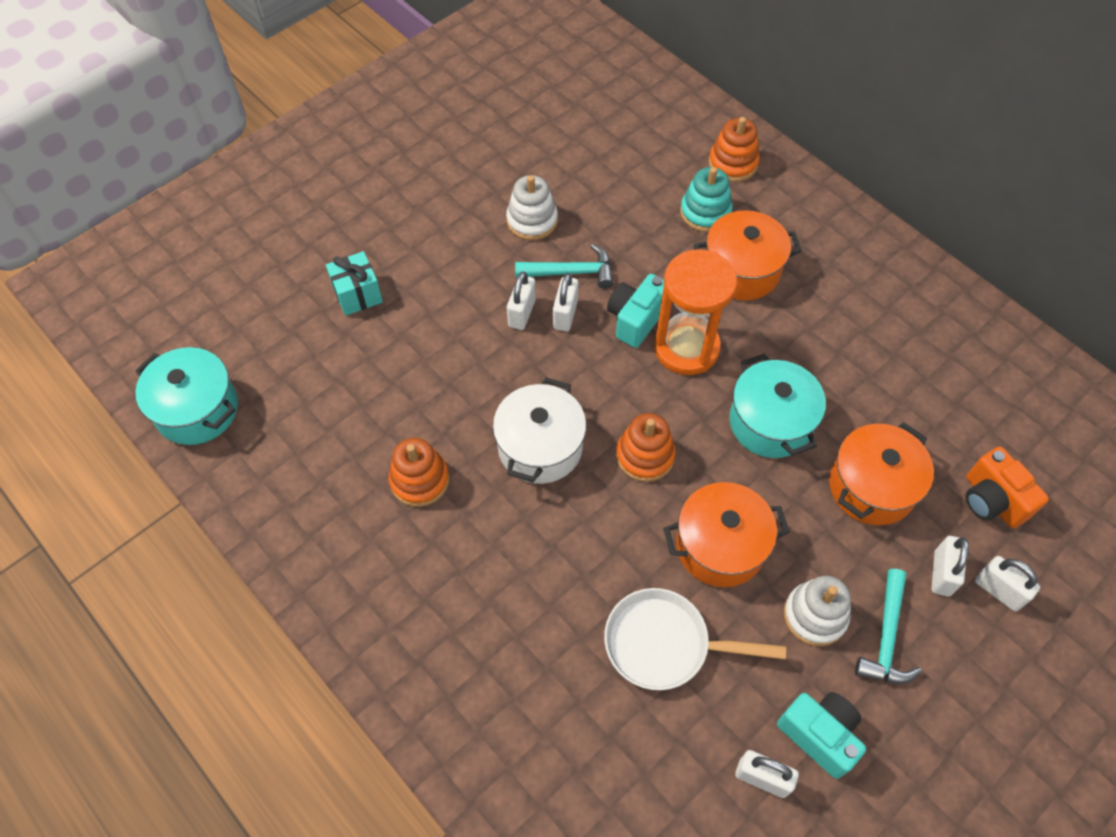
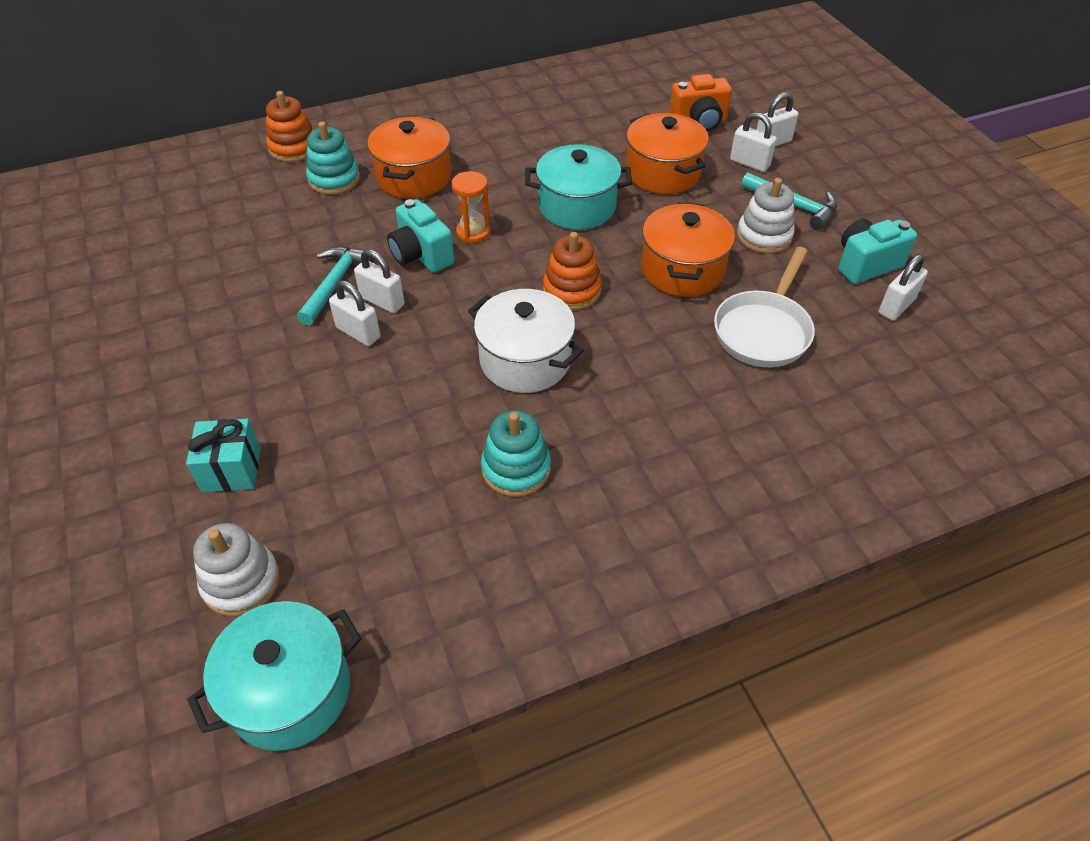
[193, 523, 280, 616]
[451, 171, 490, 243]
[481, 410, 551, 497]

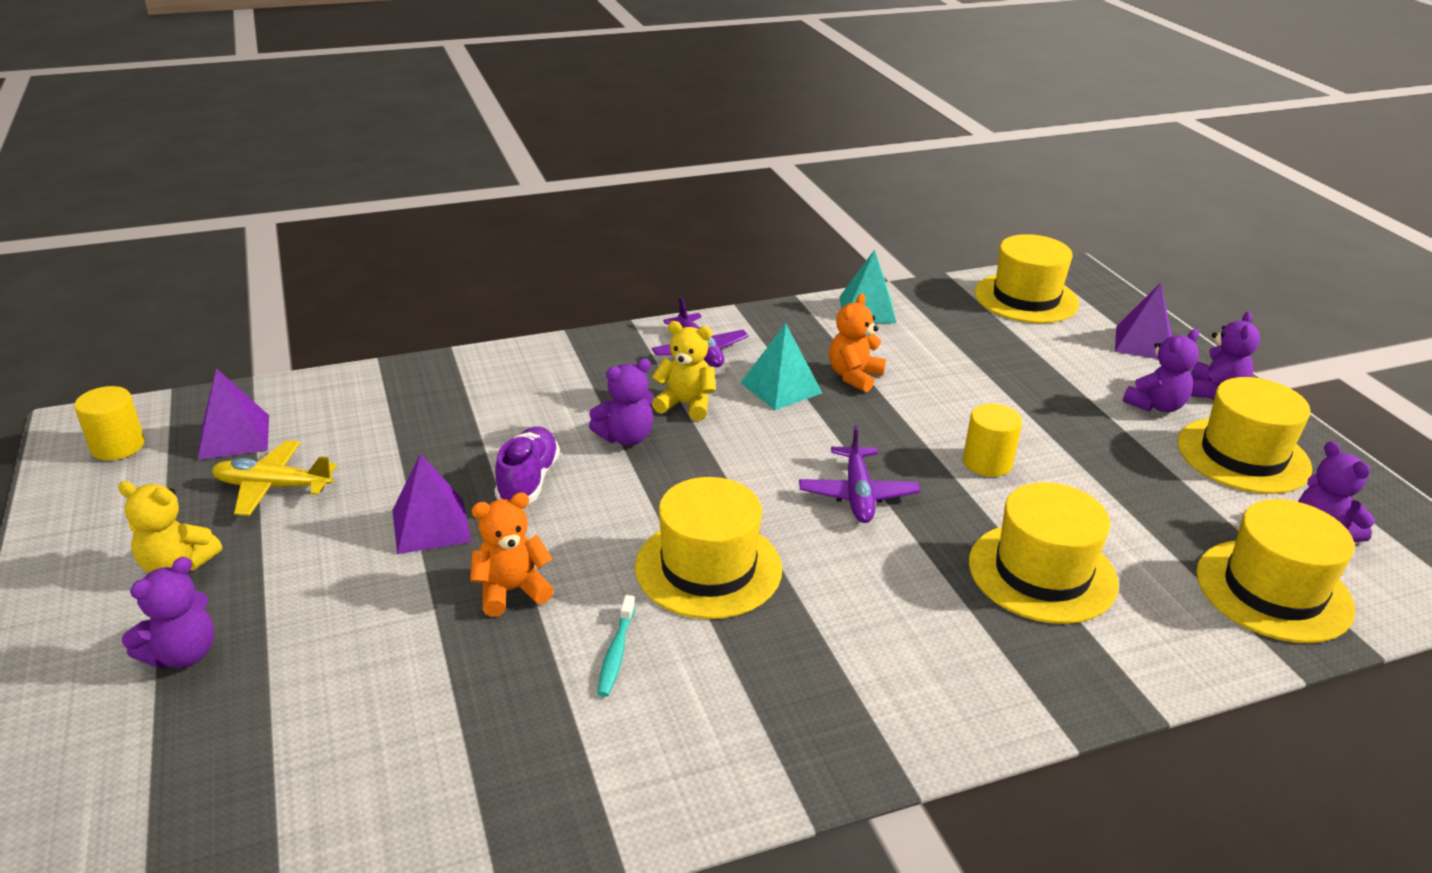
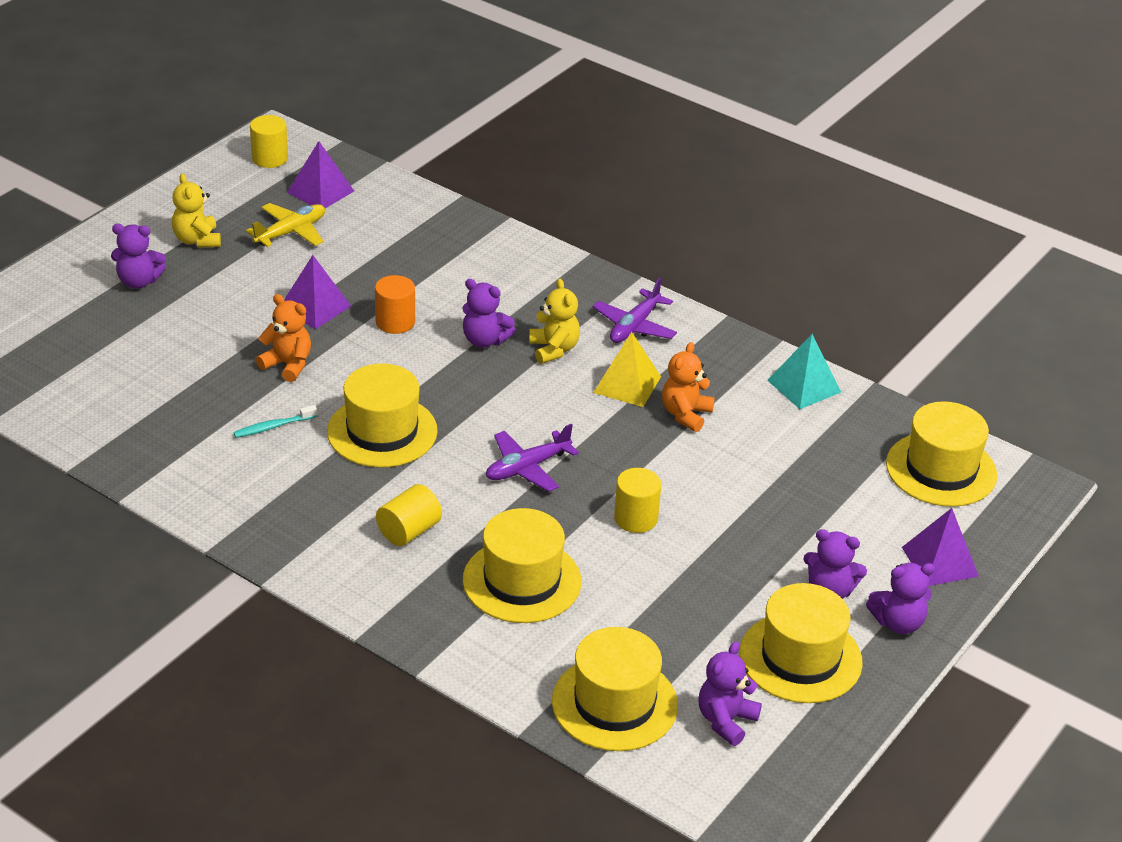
[662, 342, 715, 432]
[593, 332, 661, 407]
[375, 275, 415, 334]
[246, 203, 325, 247]
[376, 484, 442, 546]

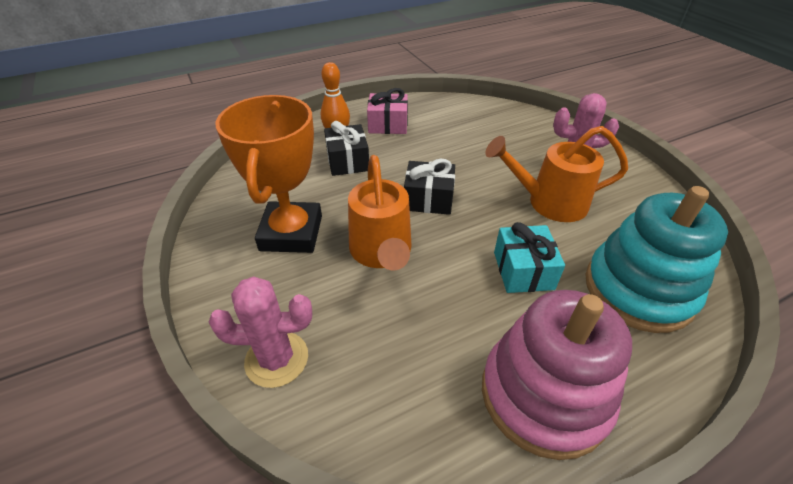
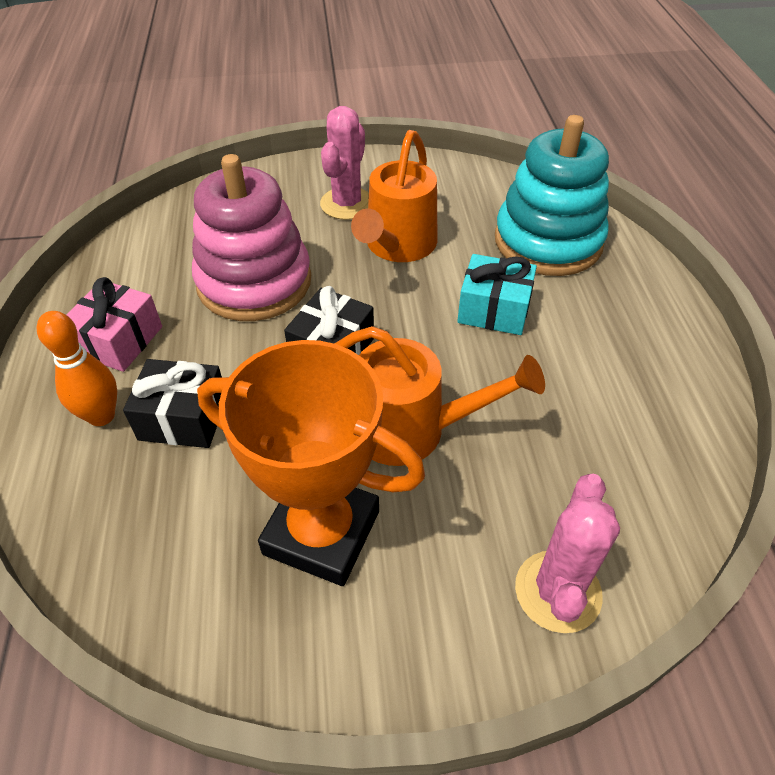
[192, 154, 311, 321]

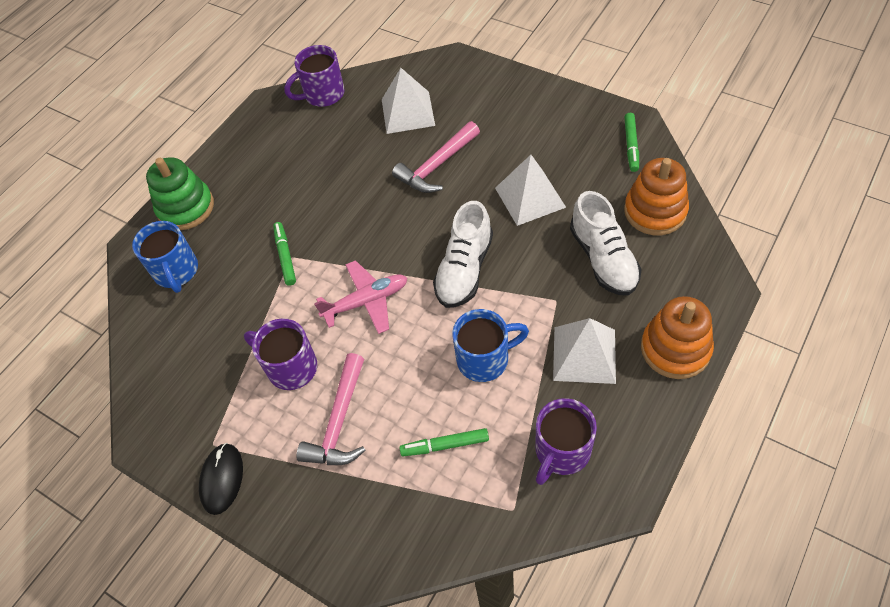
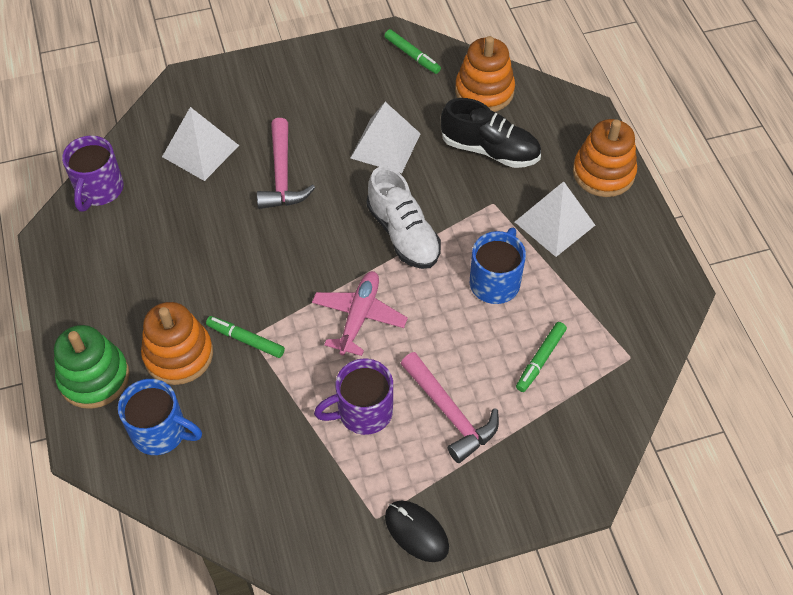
[441, 98, 541, 168]
[535, 398, 597, 485] (first image)
[141, 302, 213, 385]

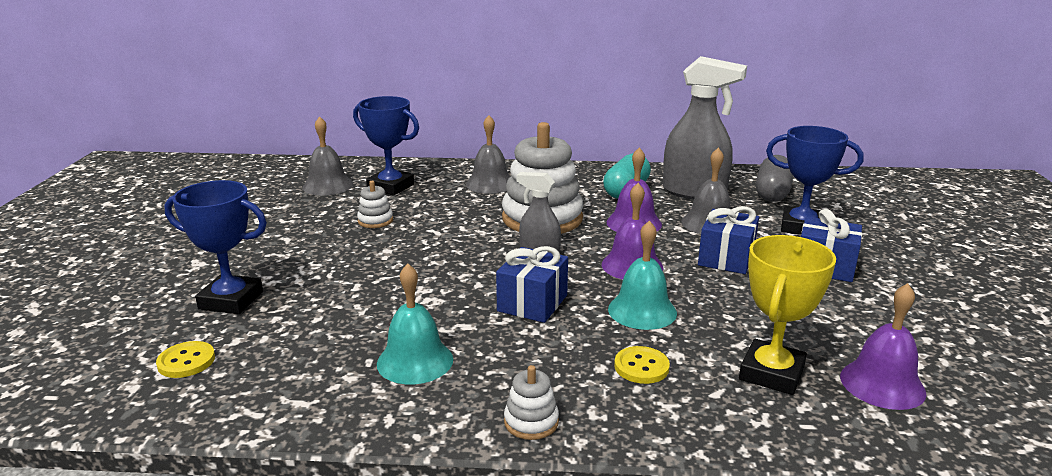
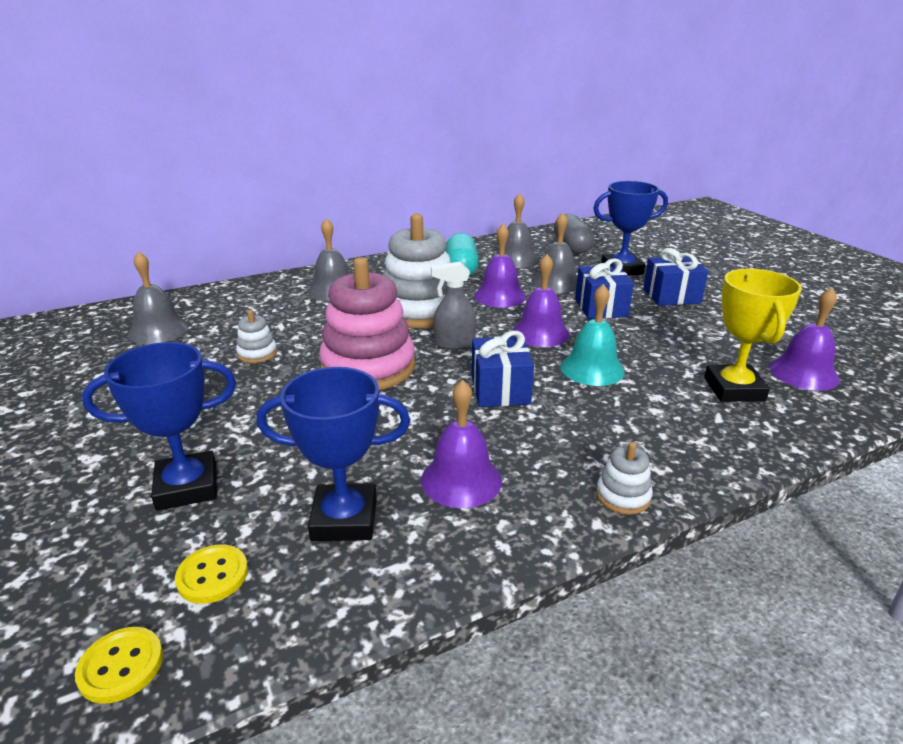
[496, 193, 539, 268]
[257, 367, 410, 541]
[421, 379, 502, 508]
[75, 627, 163, 704]
[319, 257, 415, 390]

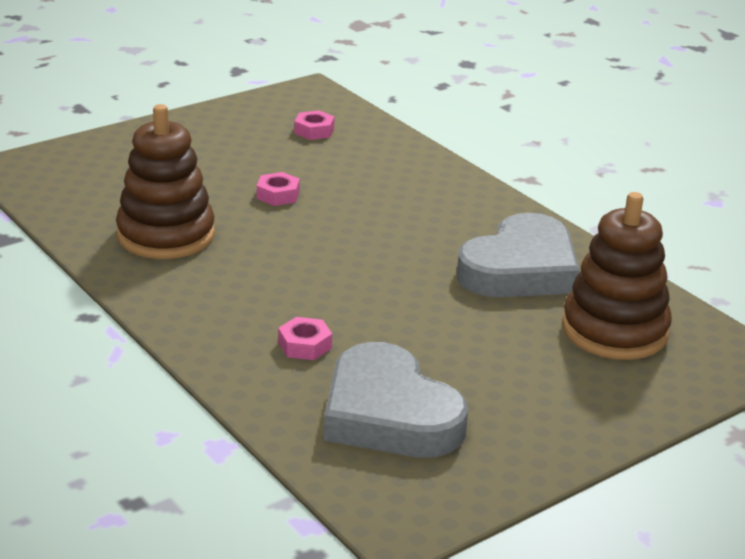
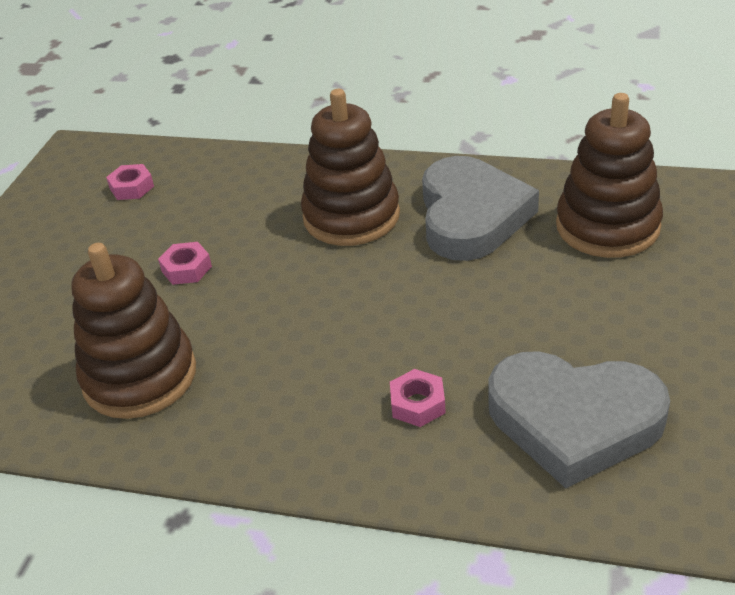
[301, 89, 400, 246]

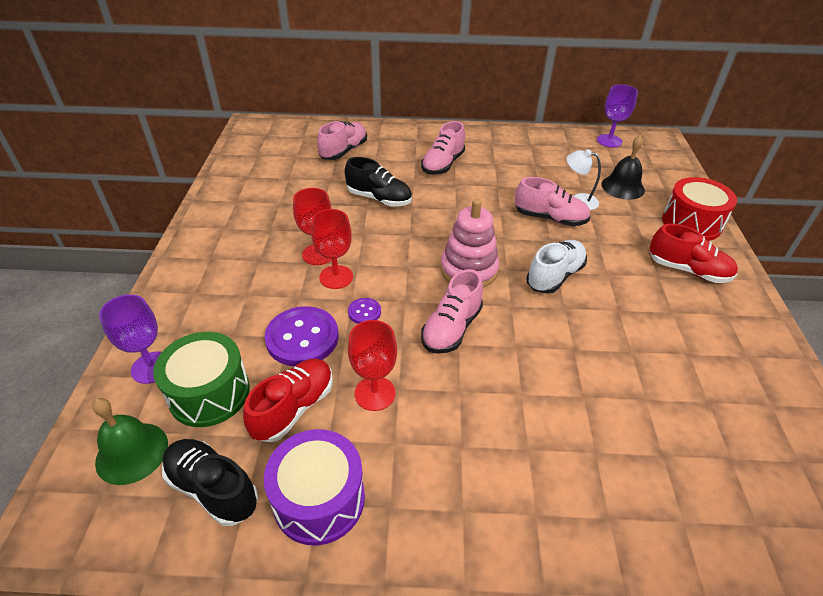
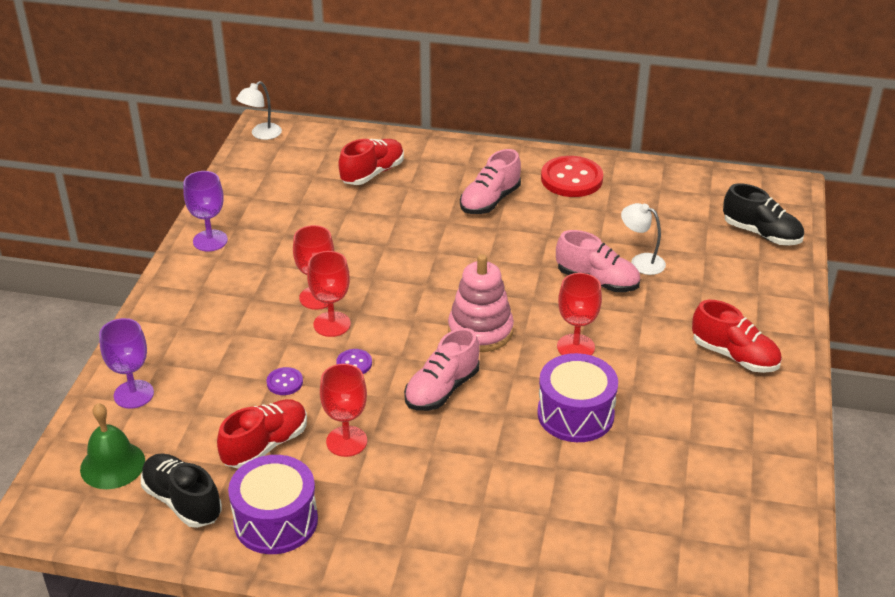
[183, 171, 228, 251]
[338, 139, 404, 185]
[601, 135, 645, 200] (first image)
[723, 183, 804, 246]
[662, 177, 737, 241] (first image)
[557, 273, 602, 355]
[267, 367, 303, 395]
[153, 332, 250, 427] (first image)
[236, 81, 282, 140]
[541, 156, 603, 197]
[537, 353, 618, 442]

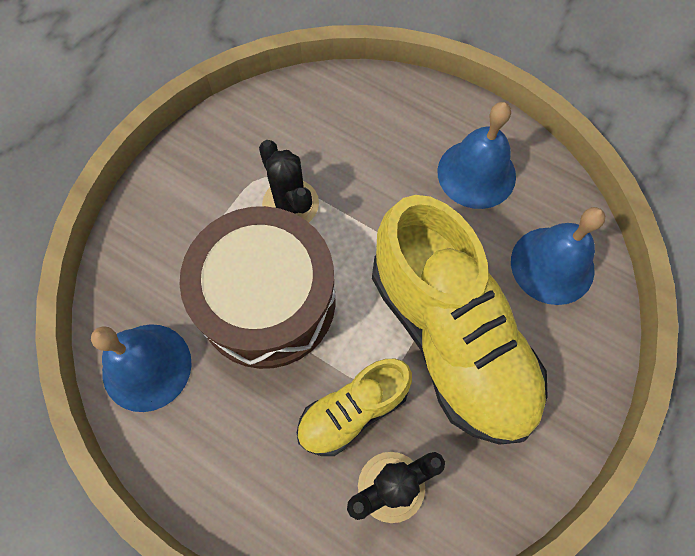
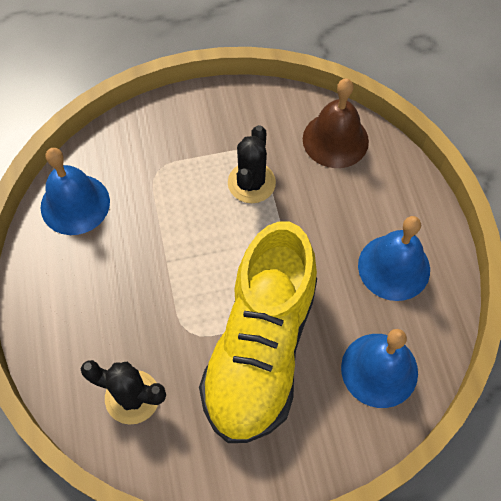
[179, 206, 336, 369] (first image)
[296, 359, 412, 456] (first image)
[303, 78, 369, 168]

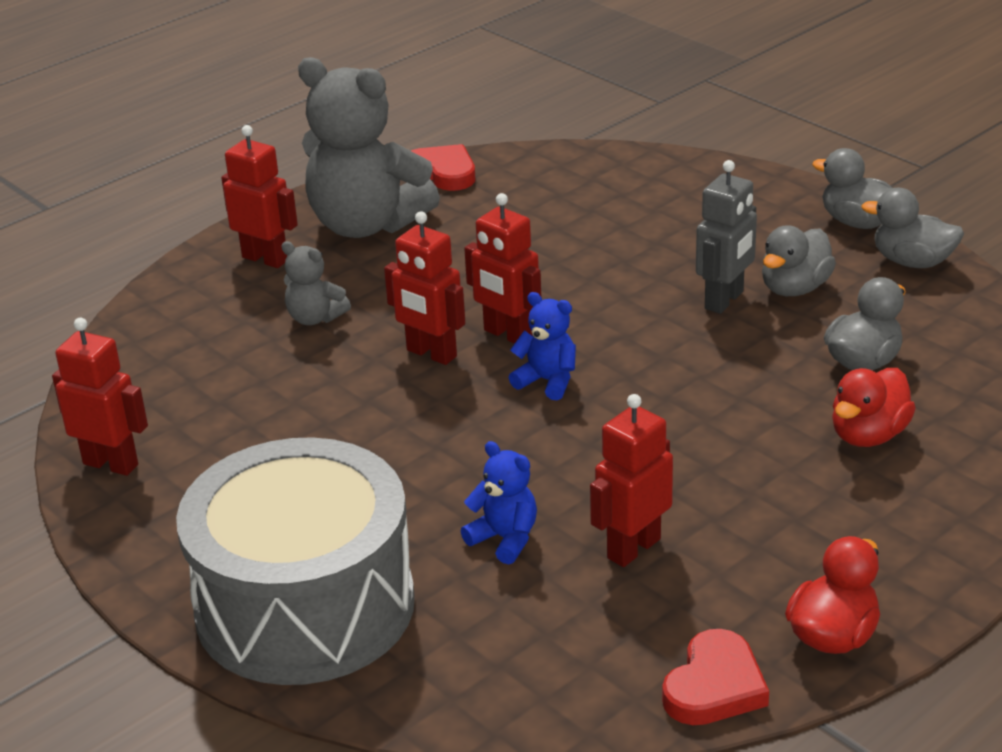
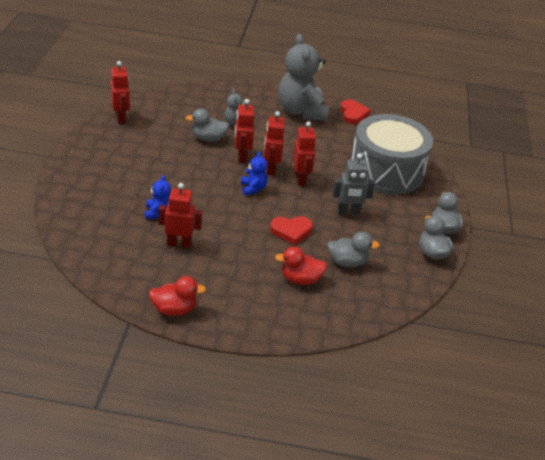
[293, 121, 317, 186]
[185, 109, 230, 142]
[351, 114, 433, 195]
[270, 216, 313, 245]

